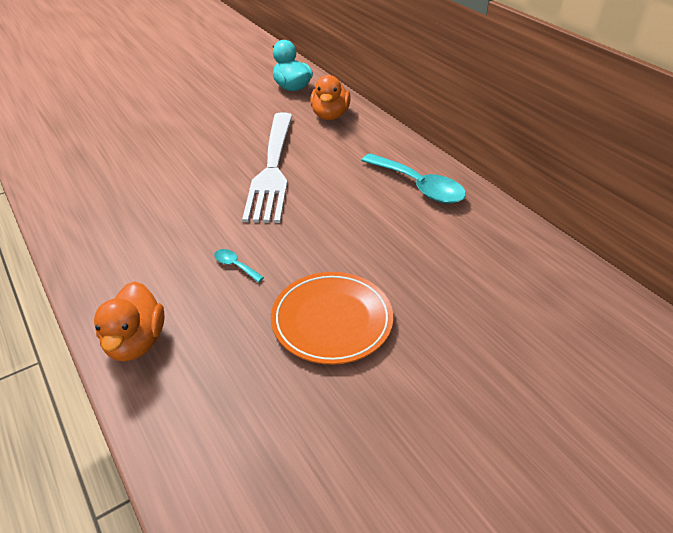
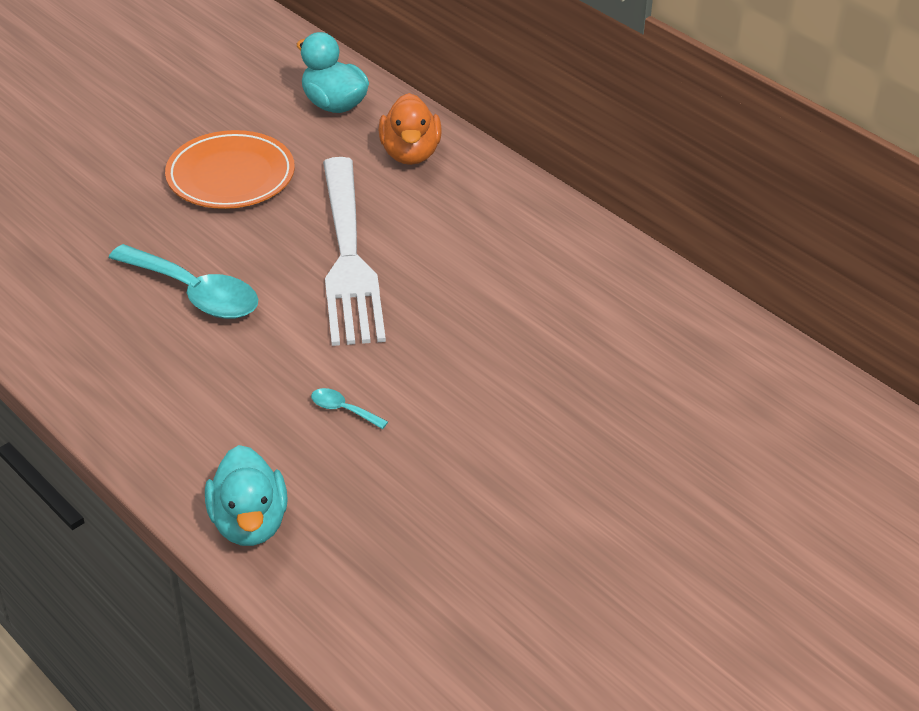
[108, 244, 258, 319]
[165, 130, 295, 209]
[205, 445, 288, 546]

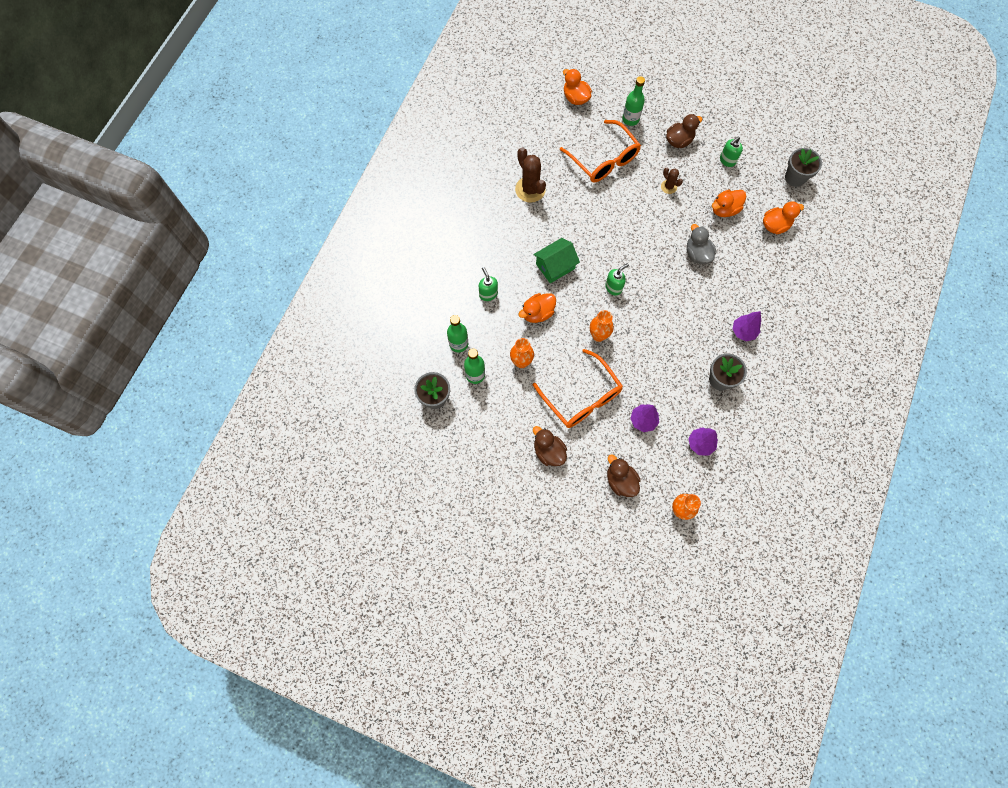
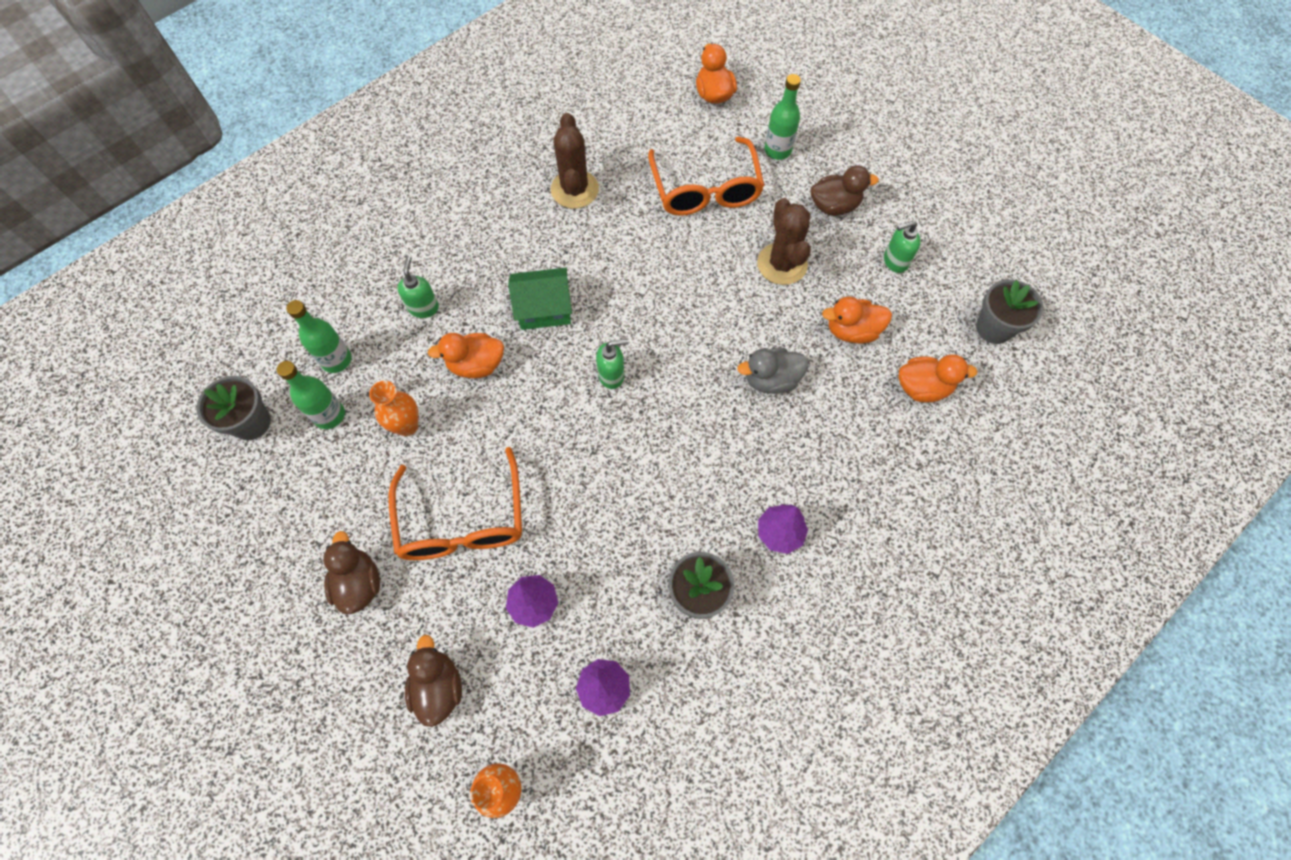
[757, 198, 811, 285]
[737, 348, 809, 394]
[590, 310, 614, 342] (first image)

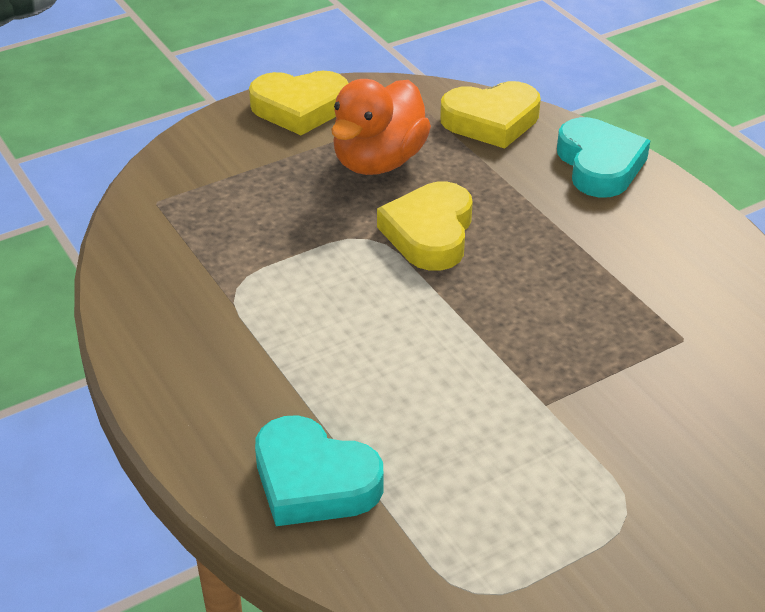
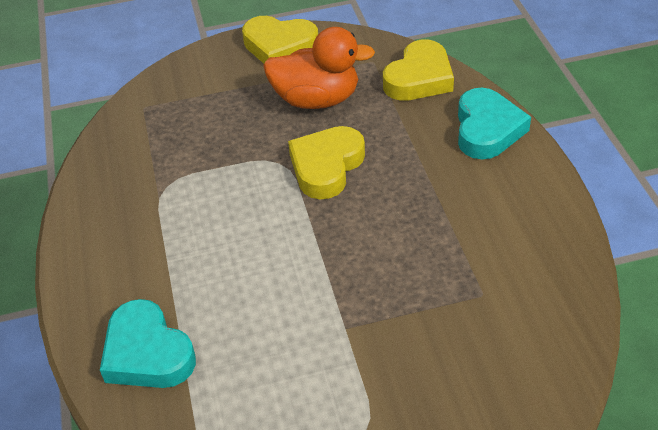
[263, 27, 375, 109]
[383, 39, 454, 101]

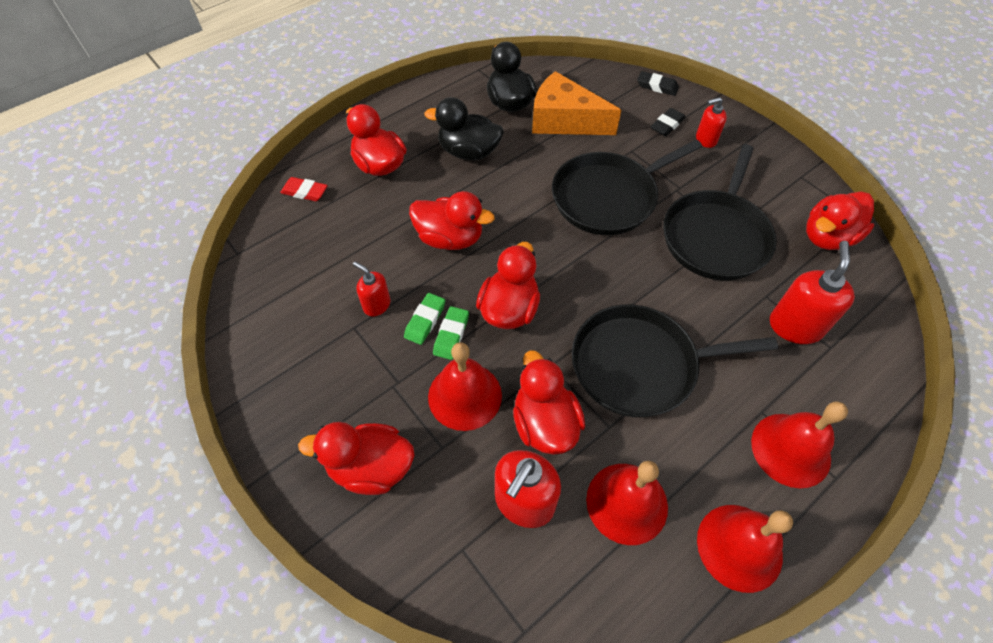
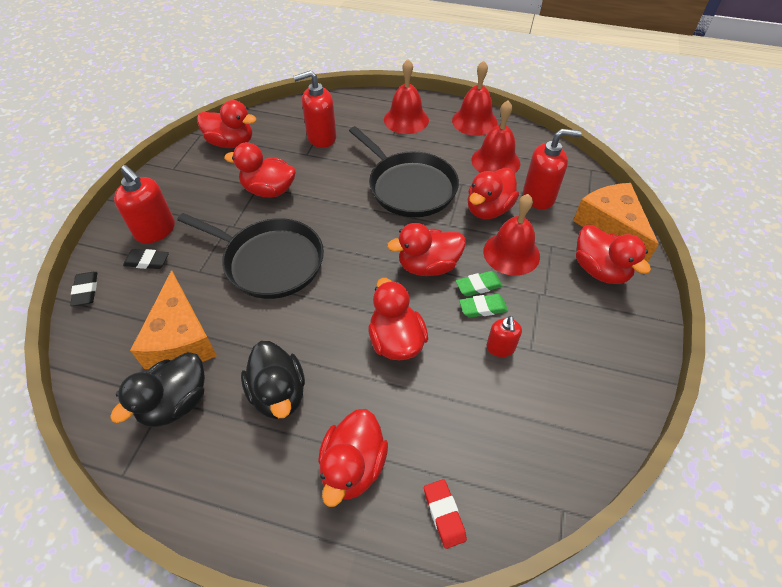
[114, 165, 175, 244]
[224, 142, 296, 198]
[573, 183, 659, 262]

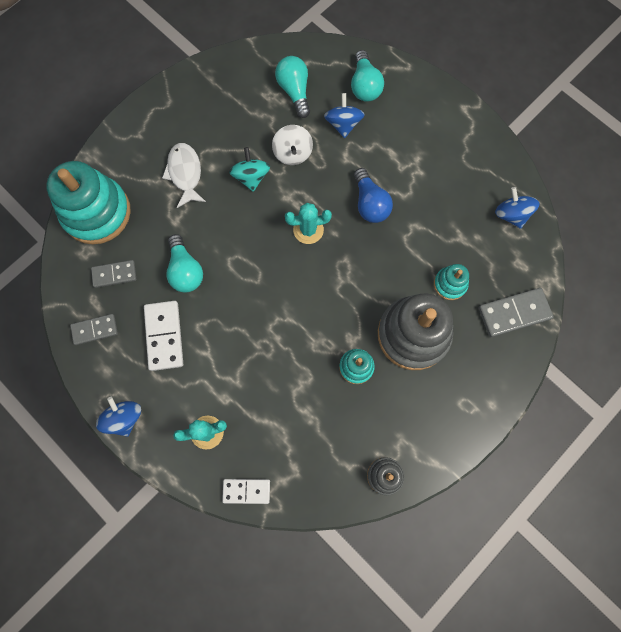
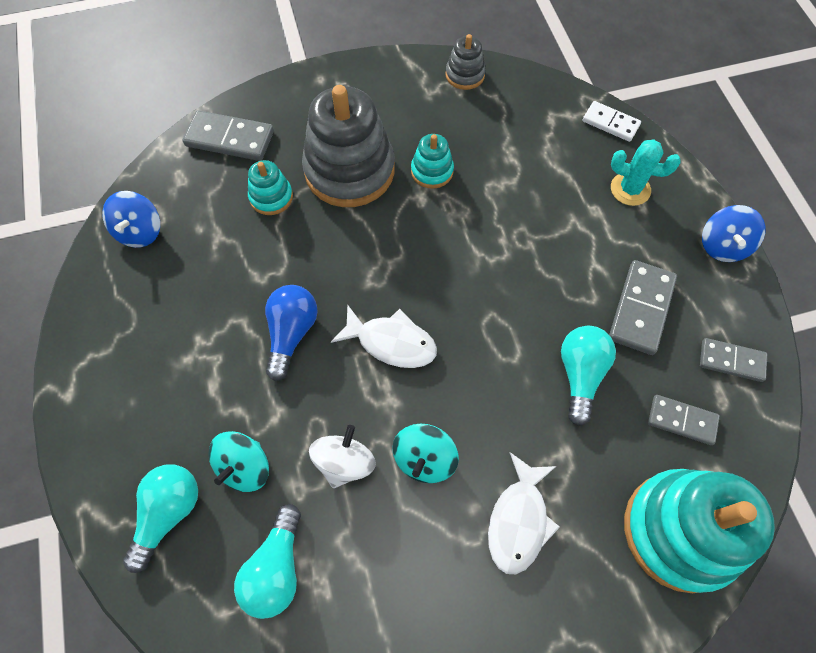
[208, 431, 269, 492]
[331, 304, 437, 368]
[609, 260, 677, 355]

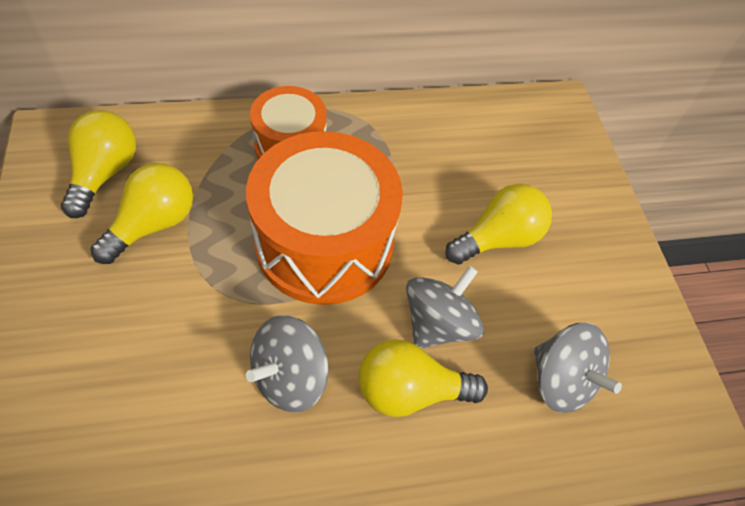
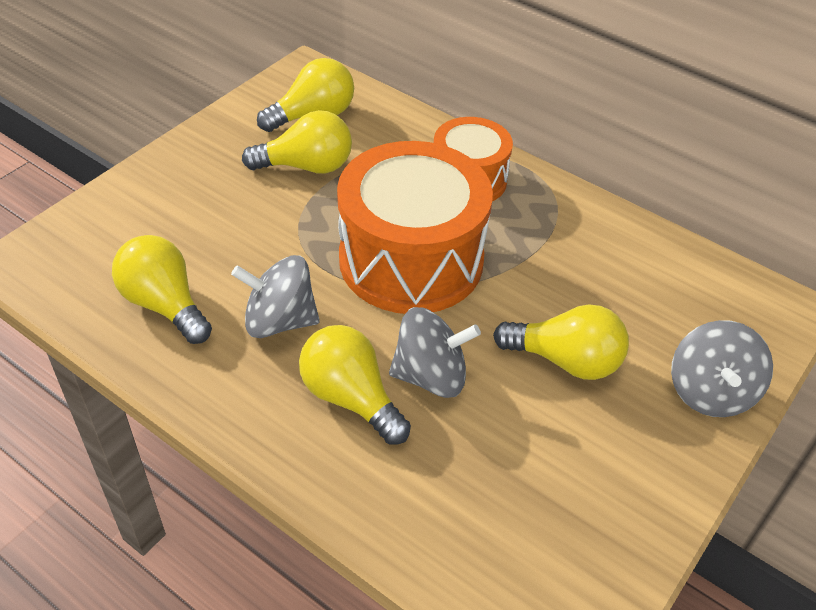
[671, 320, 773, 417]
[112, 235, 212, 344]

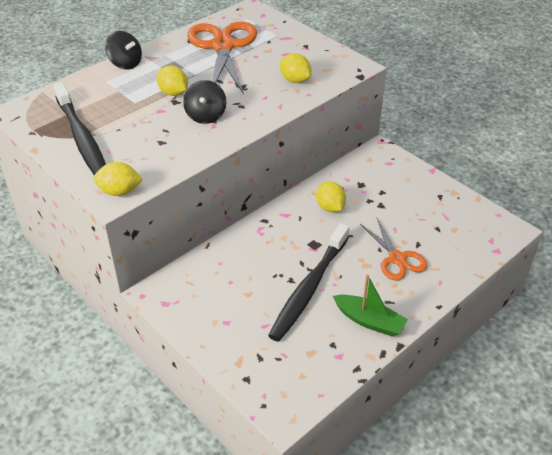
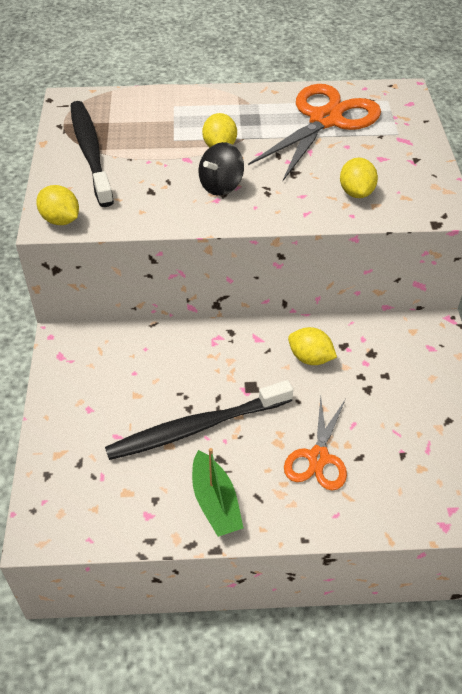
[105, 31, 142, 70] (first image)
[70, 101, 114, 207]
[288, 327, 337, 365]

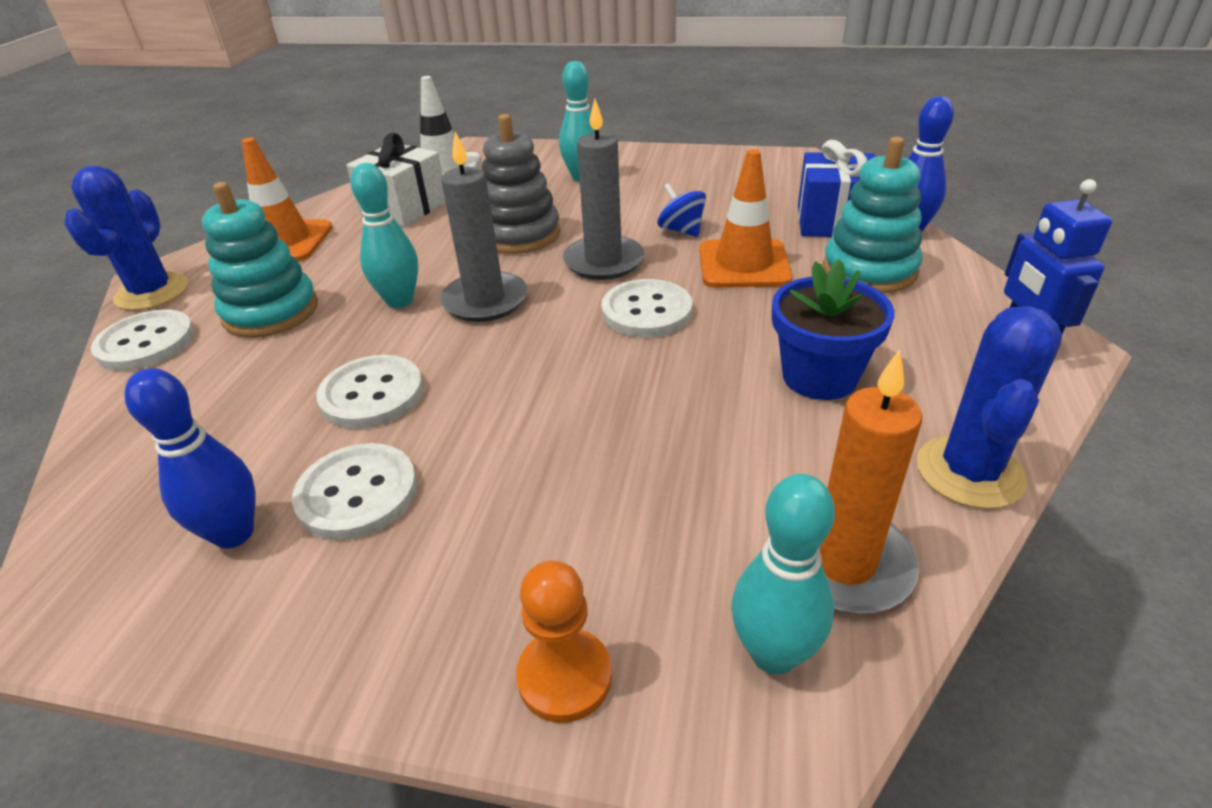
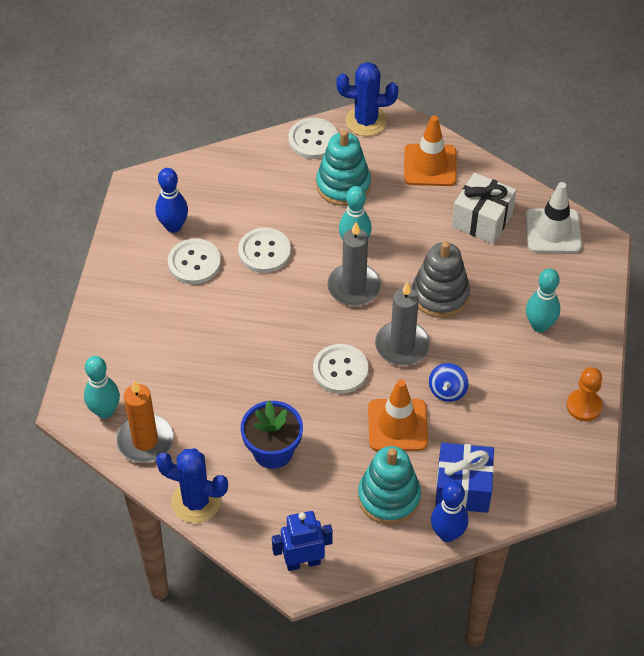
[429, 363, 469, 402]
[566, 367, 602, 421]

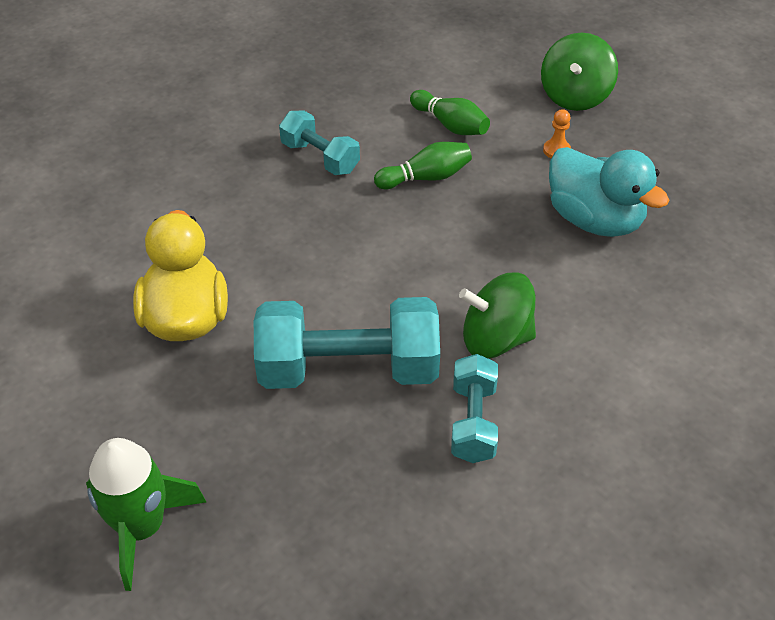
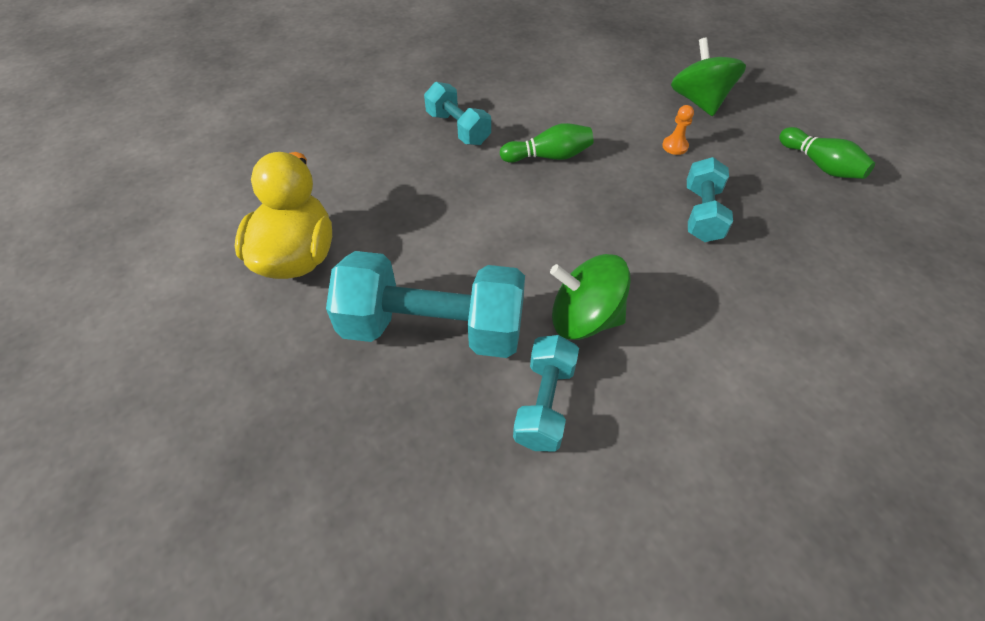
[671, 38, 746, 116]
[779, 127, 875, 179]
[687, 157, 733, 242]
[86, 438, 206, 591] (first image)

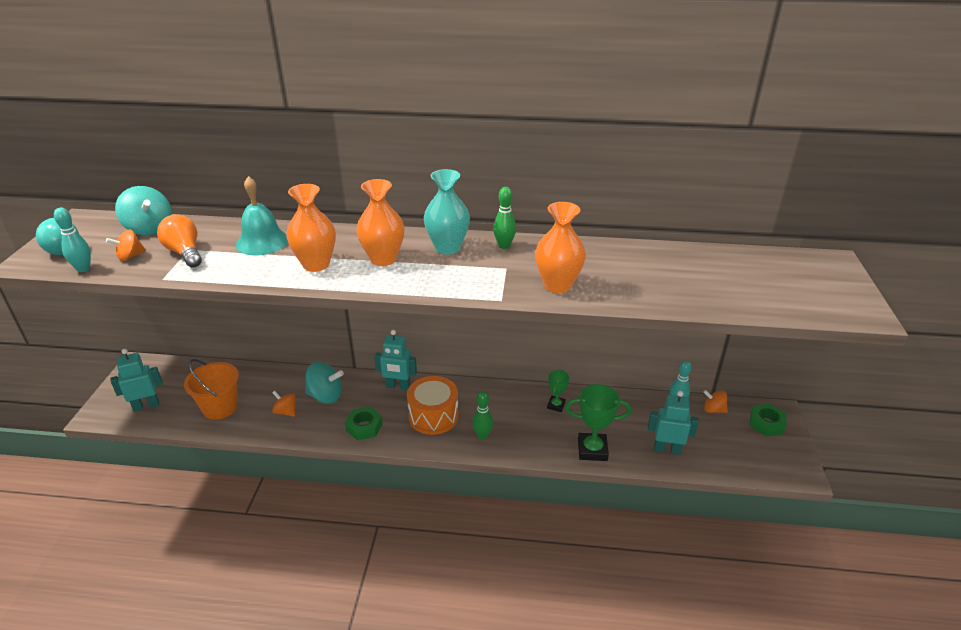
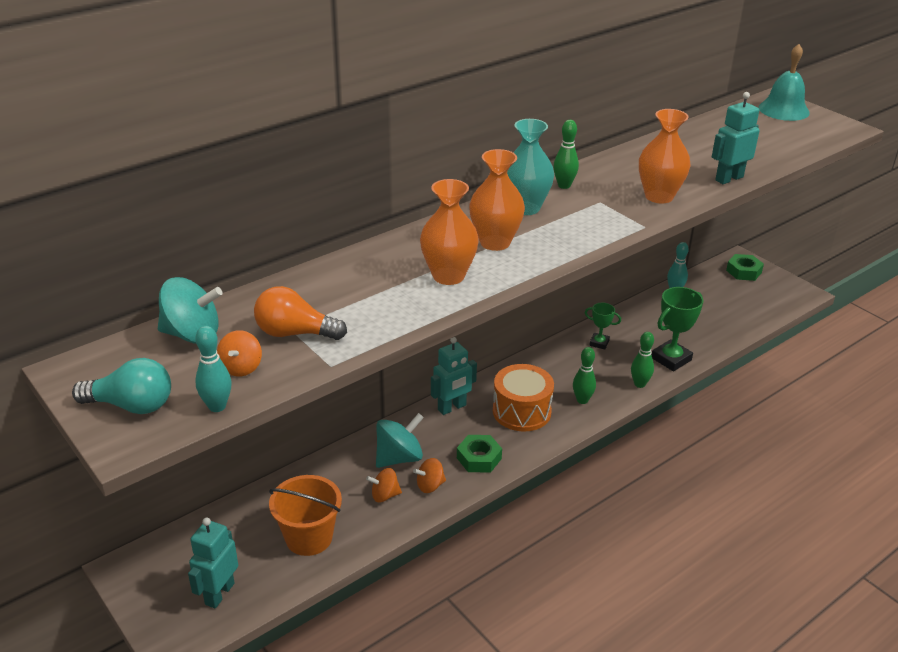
[758, 44, 810, 121]
[585, 303, 621, 349]
[413, 458, 446, 493]
[712, 92, 760, 184]
[631, 332, 654, 388]

